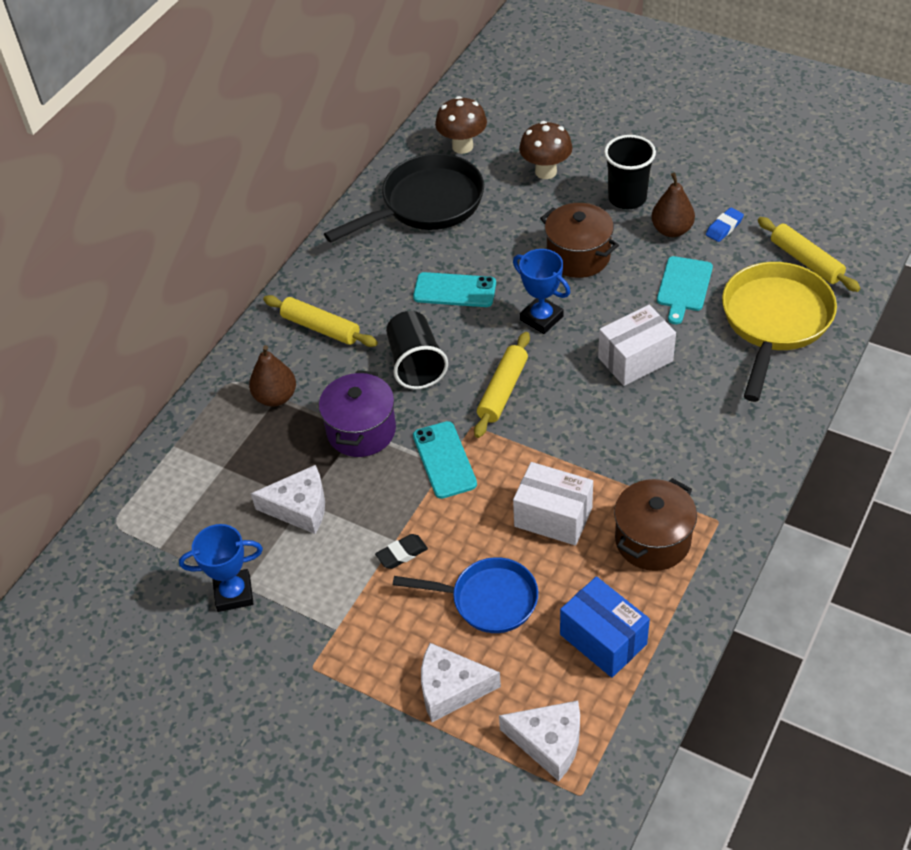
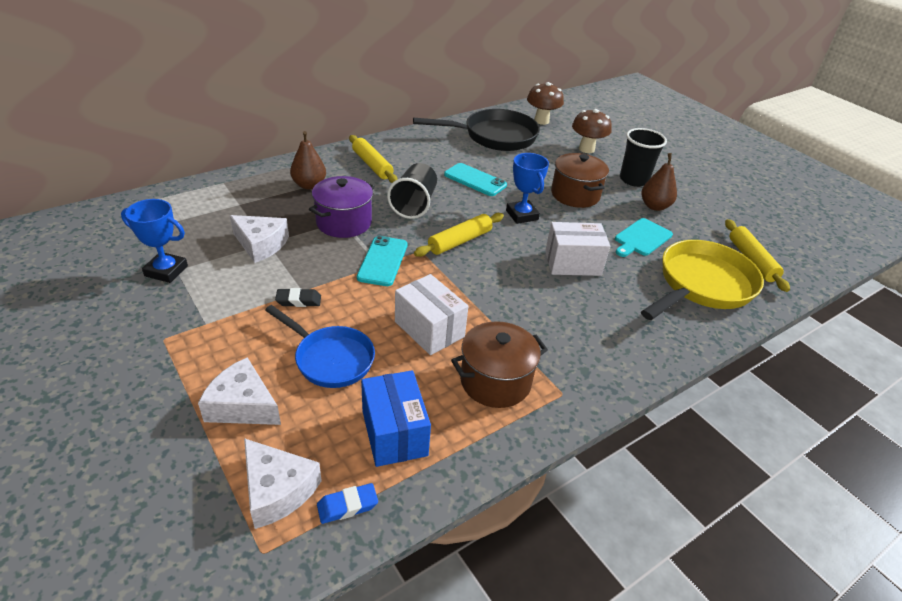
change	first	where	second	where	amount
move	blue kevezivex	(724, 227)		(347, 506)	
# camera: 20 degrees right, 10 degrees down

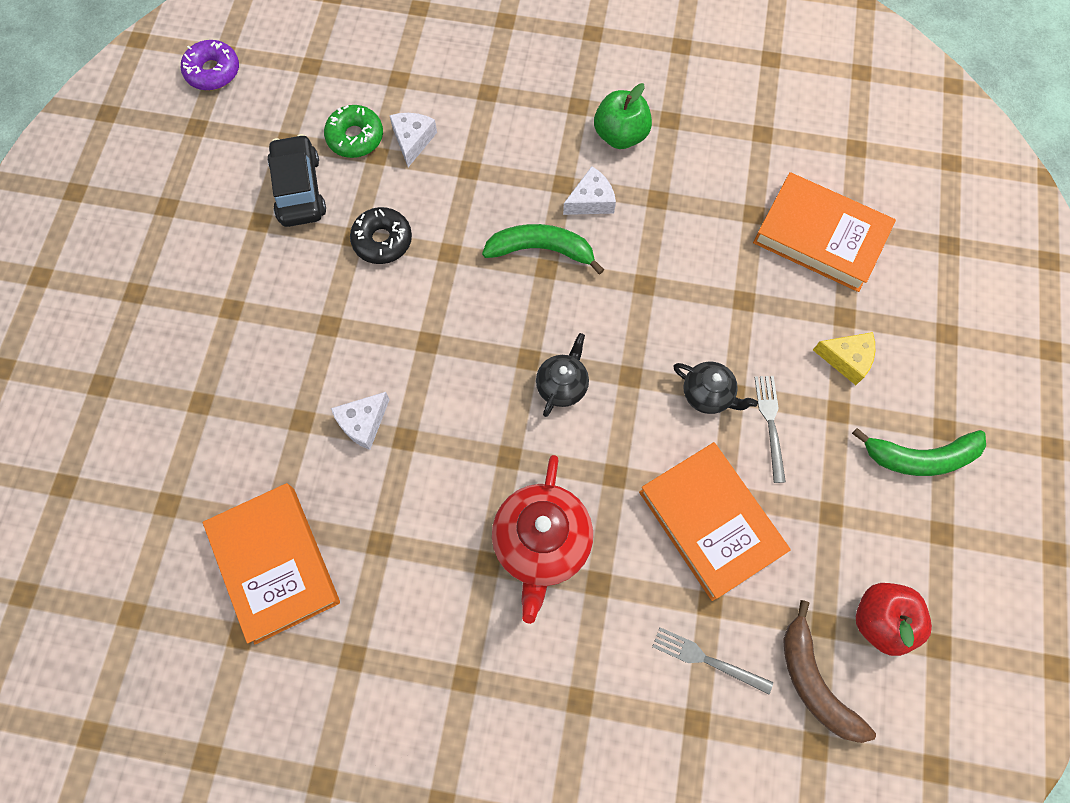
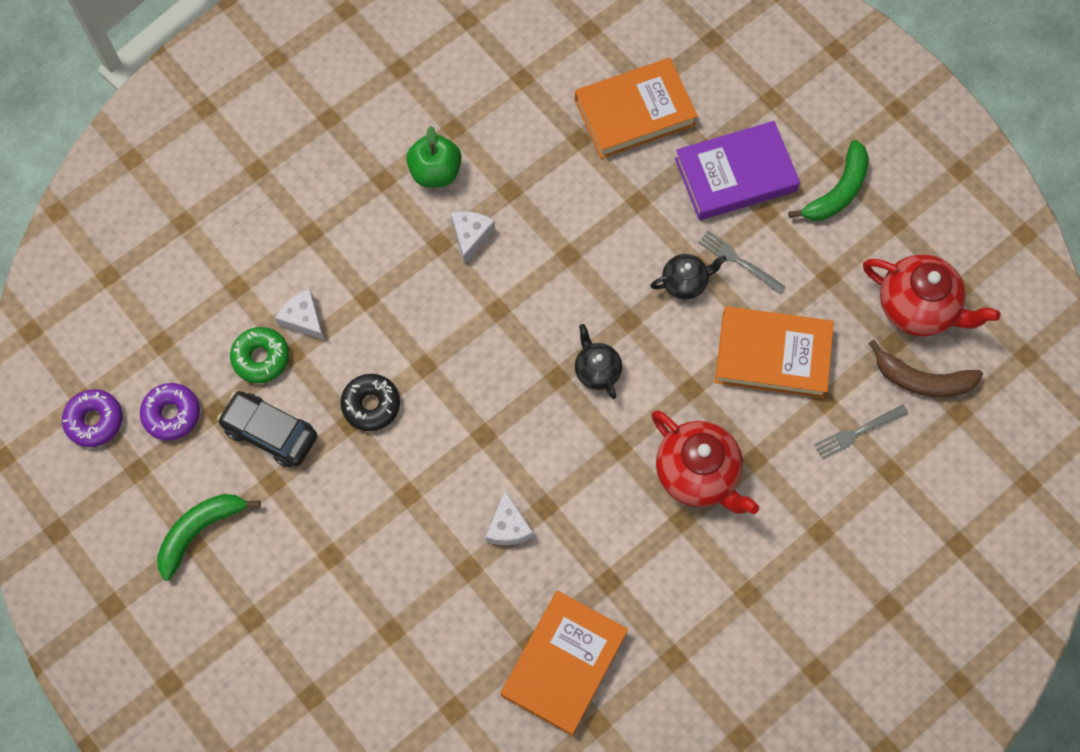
change	first	where	second	where	amount
rotate	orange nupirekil	(275, 564)		(564, 663)	75 degrees counterclockwise
move	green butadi	(541, 250)		(200, 531)	
replace	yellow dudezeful	(846, 359)	purple nupirekil	(735, 175)	
replace	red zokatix	(881, 620)	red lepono	(917, 307)	
insert			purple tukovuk	(172, 414)	
# camera: 50 degrees left, 0 degrees up

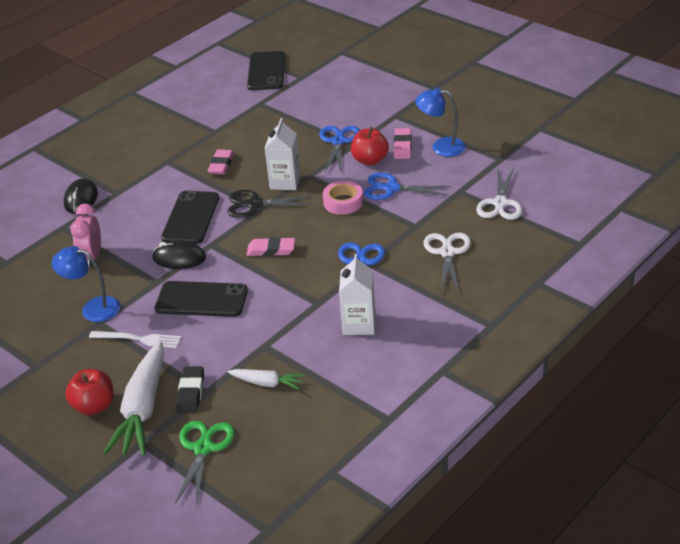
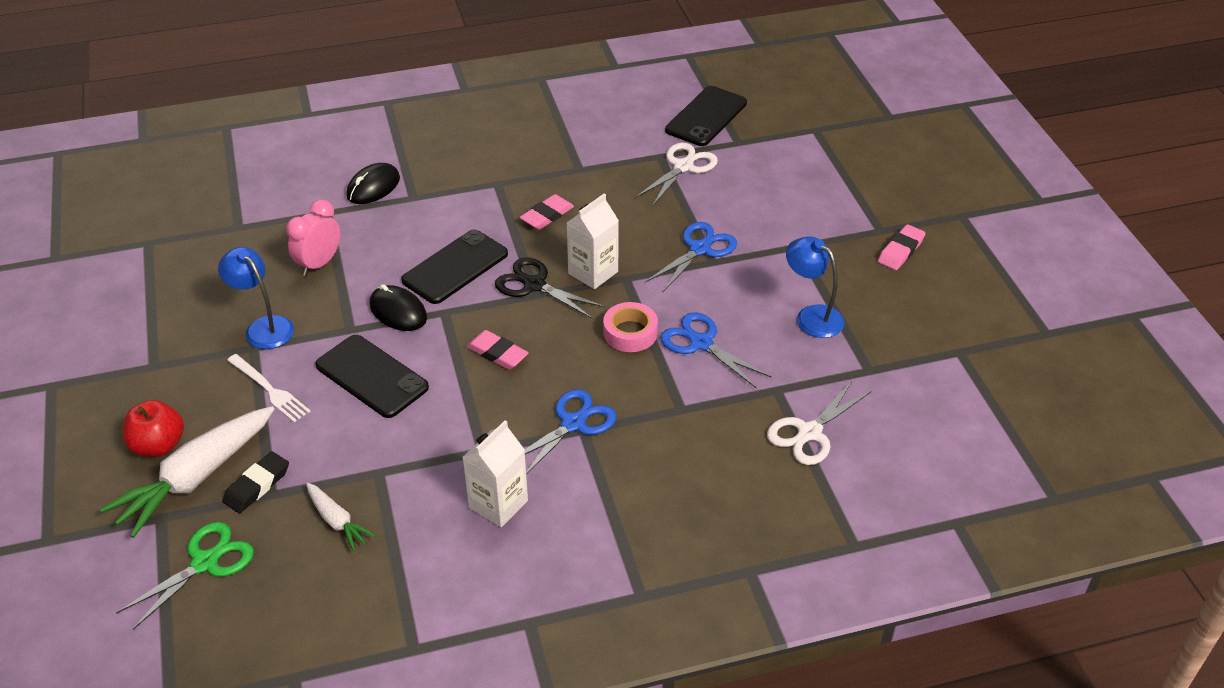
change	first	where	second	where	amount
delete	red zokatix	(370, 160)			
move	pink kevezivex	(402, 146)		(900, 251)	
move	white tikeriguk	(447, 252)		(683, 166)	
# camera: 30 degrees right, 5 degrees up

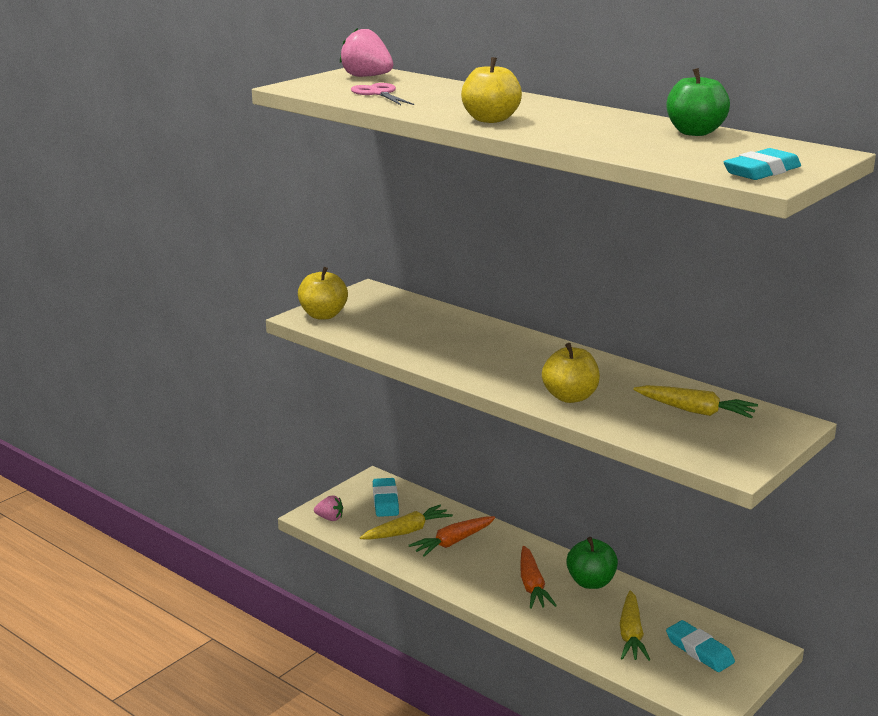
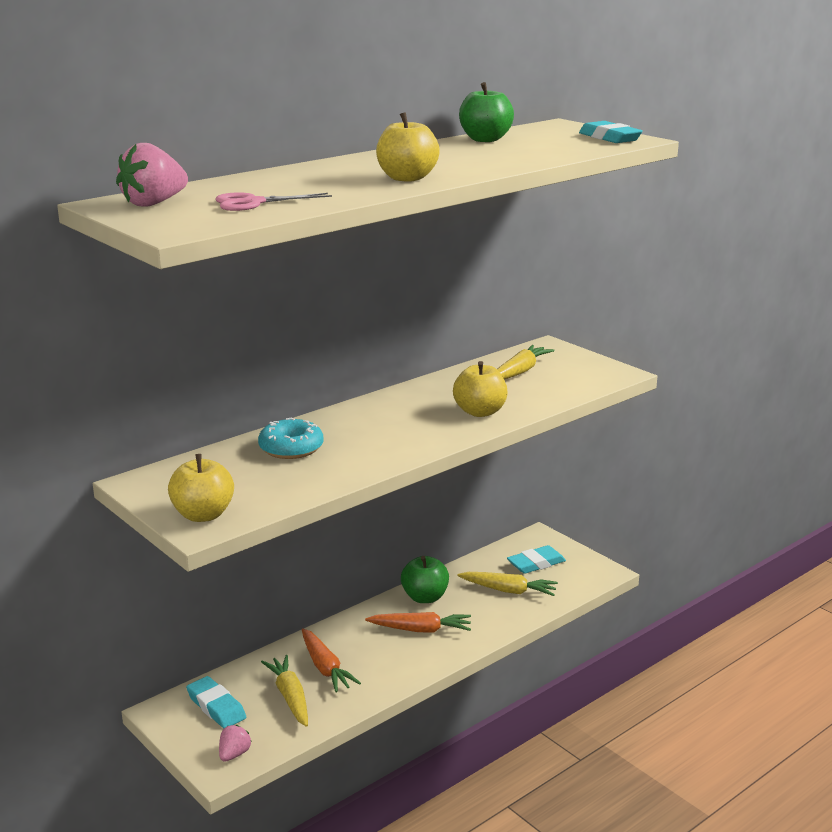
change	first	where	second	where	amount
rotate	turquoise kevezivex	(385, 501)		(216, 707)	45 degrees clockwise
insert			turquoise tukovuk	(291, 448)	
# camera: 80 degrees left, 0 degrees up

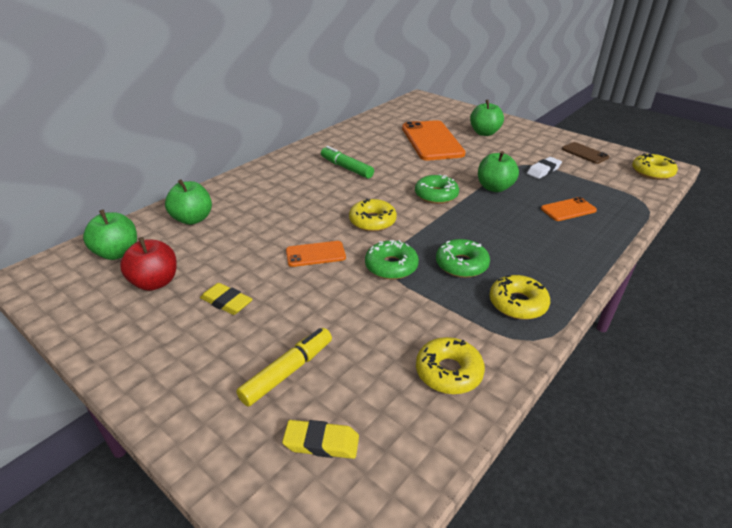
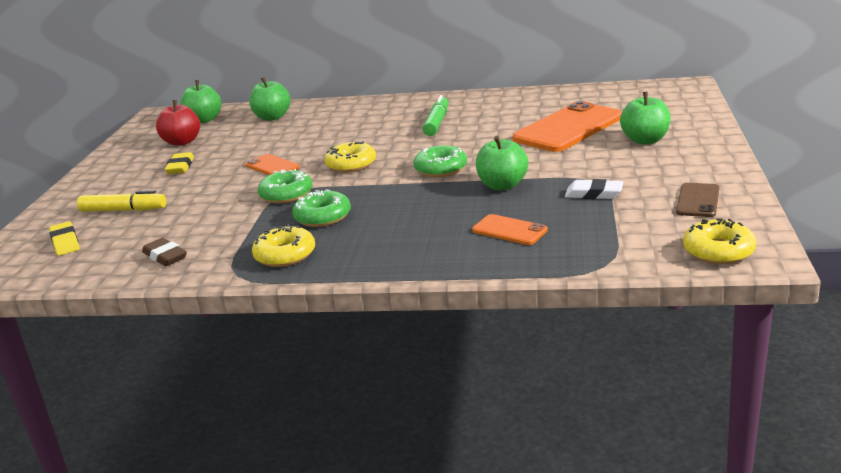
change	first	where	second	where	amount
replace	yellow tukovuk	(448, 372)	brown kevezivex	(165, 256)	
# camera: 60 degrees right, 10 degrees down

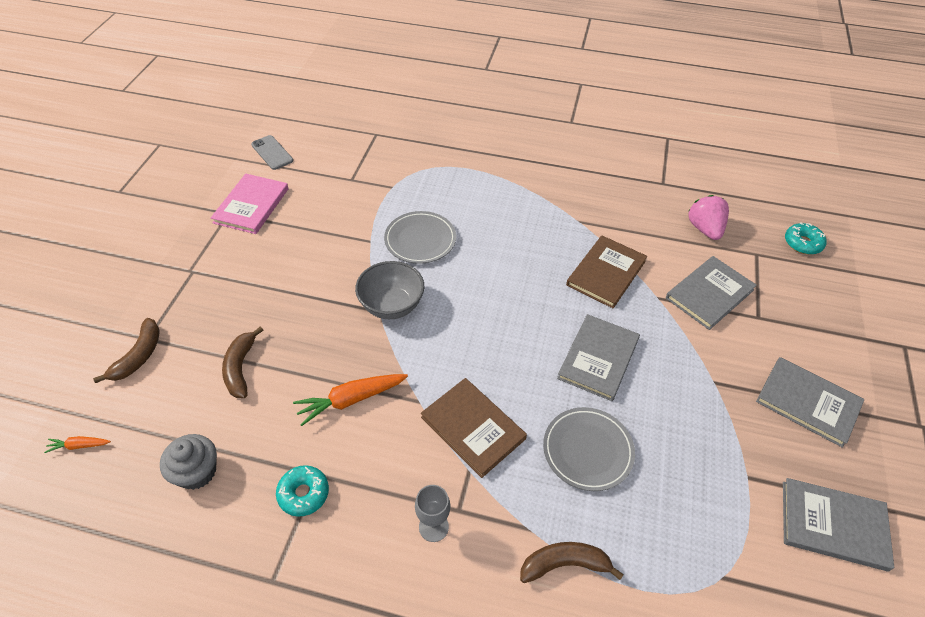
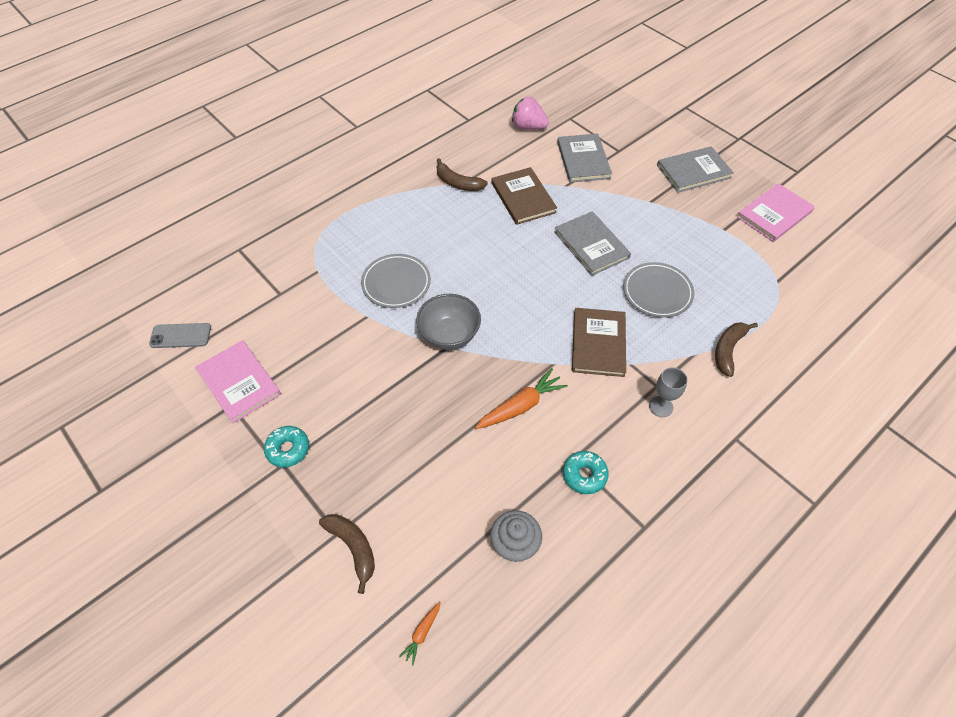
change	first	where	second	where	amount
move	brown butadi	(240, 368)		(458, 183)	
rotate	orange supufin	(351, 400)		(521, 406)	135 degrees counterclockwise
rotate	brown nupirekil	(473, 428)		(598, 343)	75 degrees counterclockwise
recolor	grey nupirekil	(833, 525)	pink nupirekil	(774, 214)	
move	turquoise tukovuk	(802, 243)		(288, 449)	
# camera: 55 degrees left, 5 degrees up

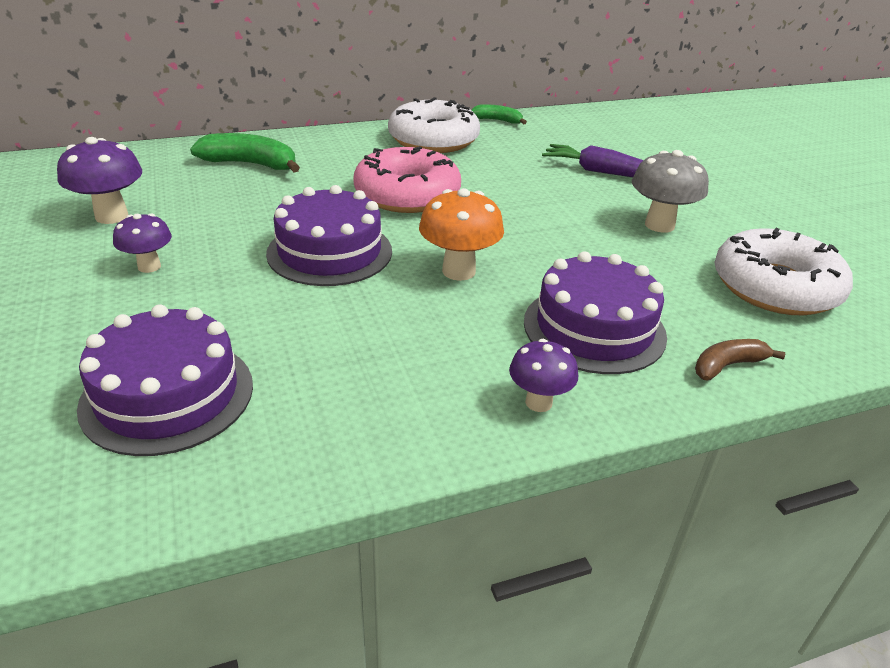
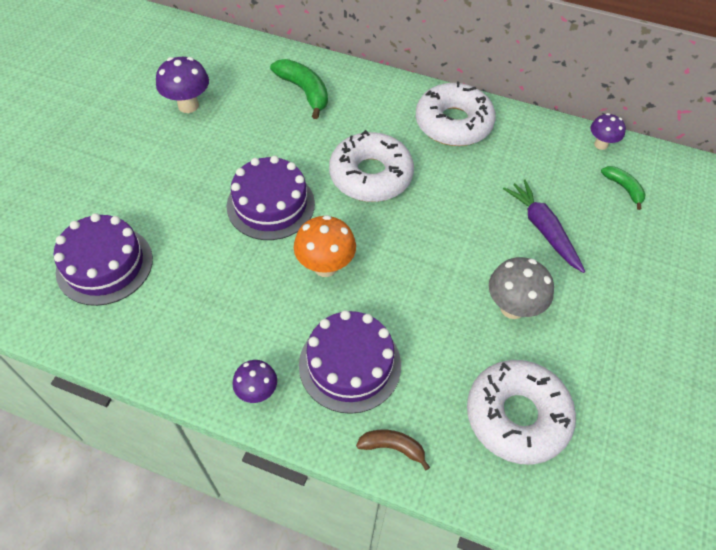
change	first	where	second	where	amount
move	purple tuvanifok	(149, 266)		(600, 144)	
recolor	pink tukovuk	(407, 194)	white tukovuk	(370, 175)	
move	green butadi	(498, 120)		(623, 188)	
# camera: 40 degrees right, 20 degrees up

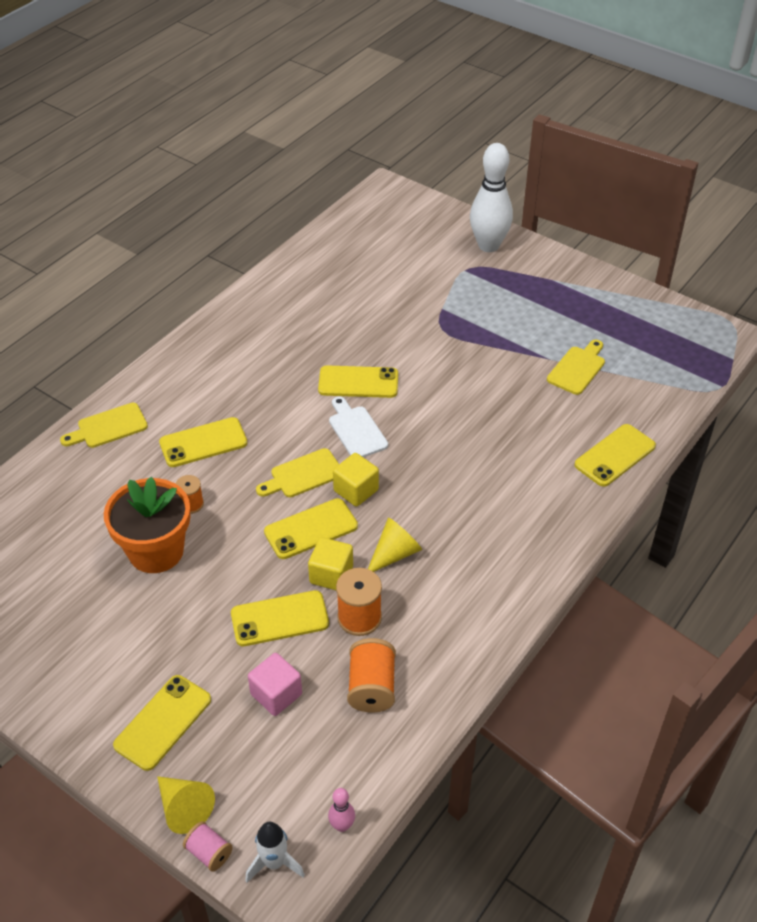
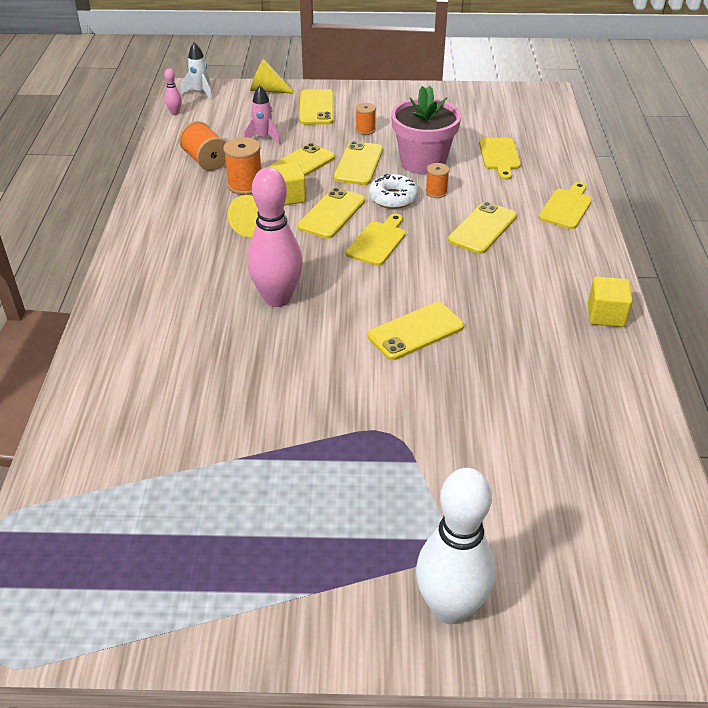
change	first	where	second	where	amount
recolor	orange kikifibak	(156, 551)	pink kikifibak	(423, 162)	
delete	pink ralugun	(209, 852)			
replace	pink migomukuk	(276, 694)	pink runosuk	(263, 138)	
delete	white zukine	(356, 430)			
move	yellow migomukuk	(356, 490)		(606, 315)	
move	yellow zukine	(577, 368)		(499, 156)	
move	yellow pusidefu	(614, 455)		(358, 164)	
insert			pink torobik	(277, 298)	
insert			orange ralugun	(365, 130)	
insert			white tukovuk	(393, 198)	
# camera: 145 degrees right, 5 degrees down

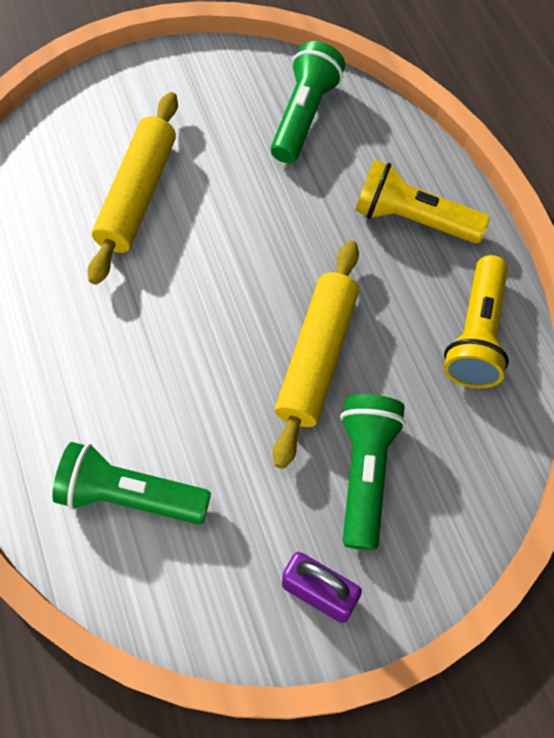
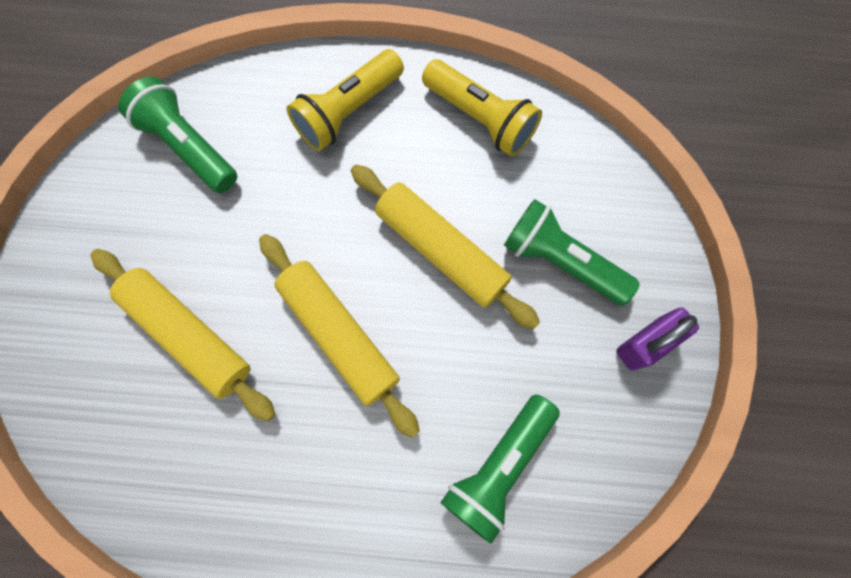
change	first	where	second	where	amount
insert			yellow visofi	(339, 335)	
# camera: 65 degrees left, 10 degrees up

